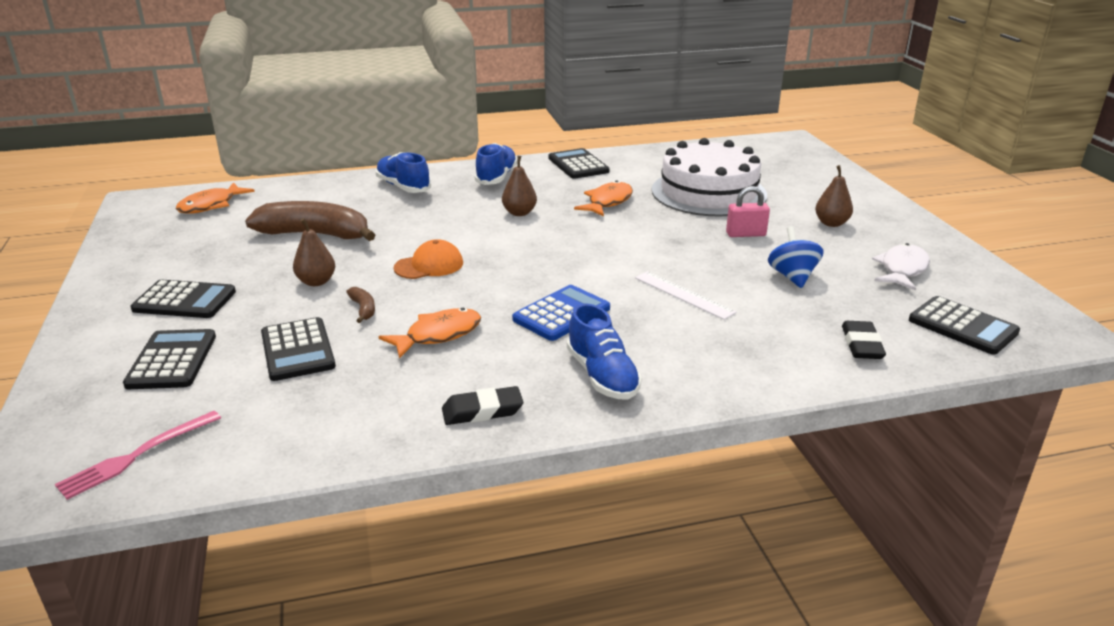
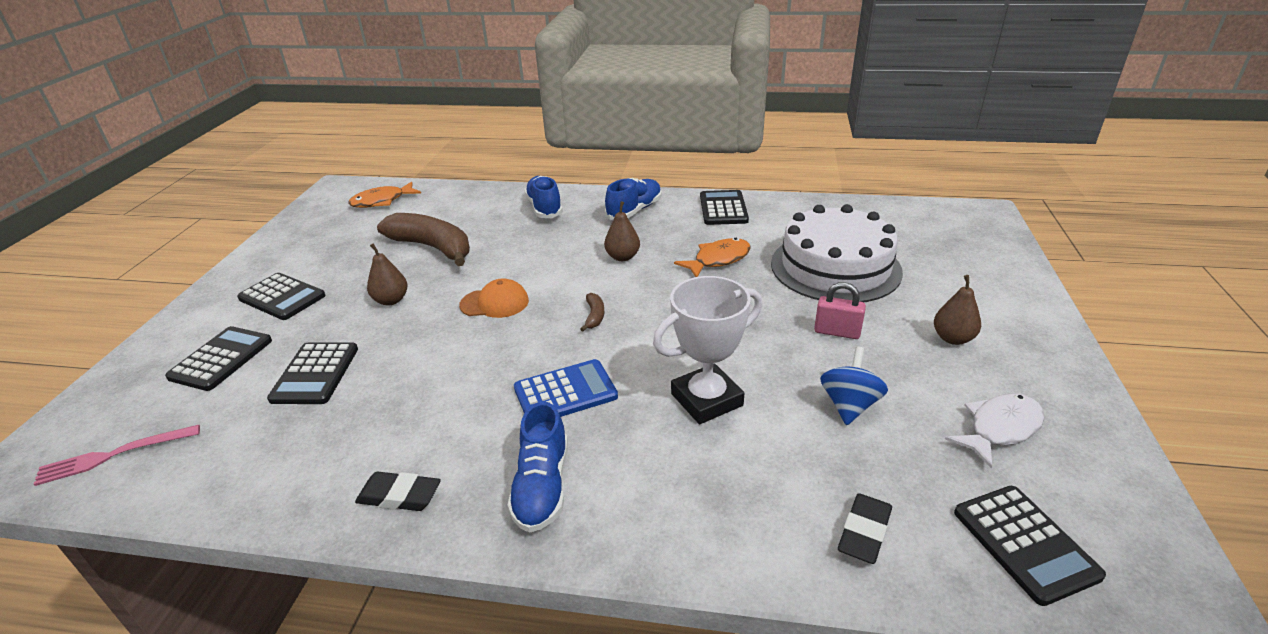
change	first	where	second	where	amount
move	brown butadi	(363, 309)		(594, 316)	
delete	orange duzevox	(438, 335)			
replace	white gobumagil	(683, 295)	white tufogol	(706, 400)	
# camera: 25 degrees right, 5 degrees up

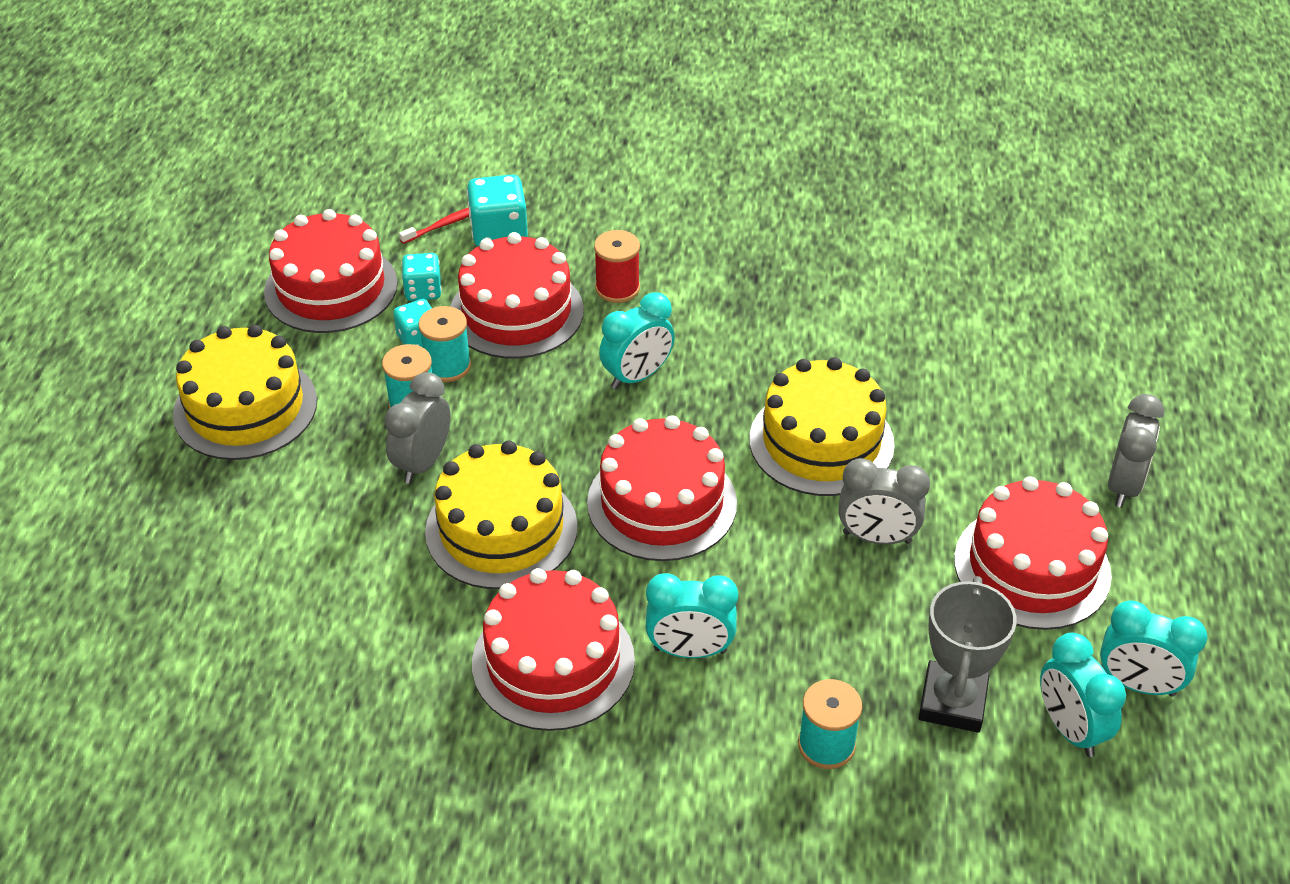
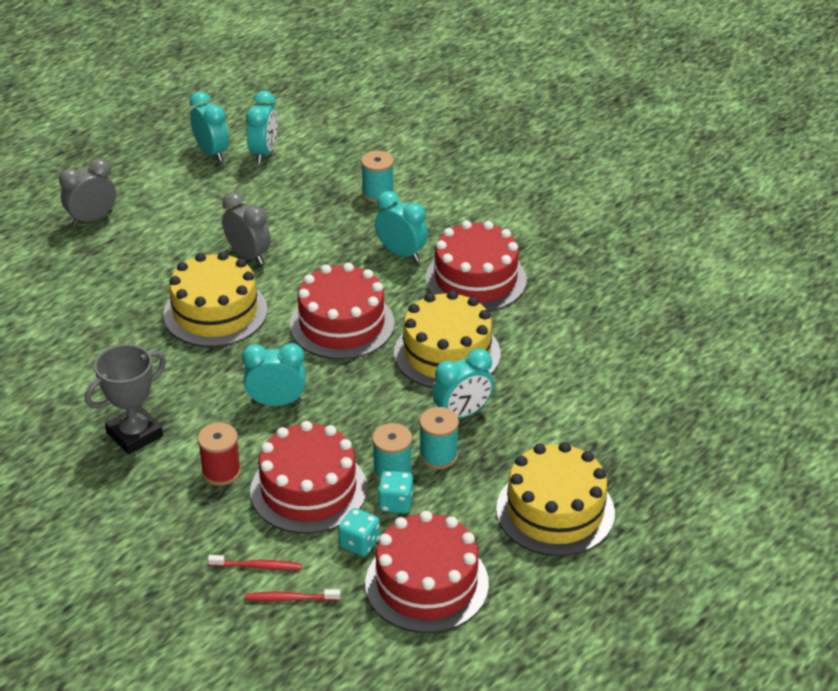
change	first	where	second	where	amount
recolor	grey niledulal	(423, 463)	turquoise niledulal	(462, 414)	
replace	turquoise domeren	(499, 233)	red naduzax	(257, 566)	
move	grey tufogol	(952, 702)		(135, 434)	
delete	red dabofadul	(1032, 567)			
# camera: 145 degrees left, 5 degrees down

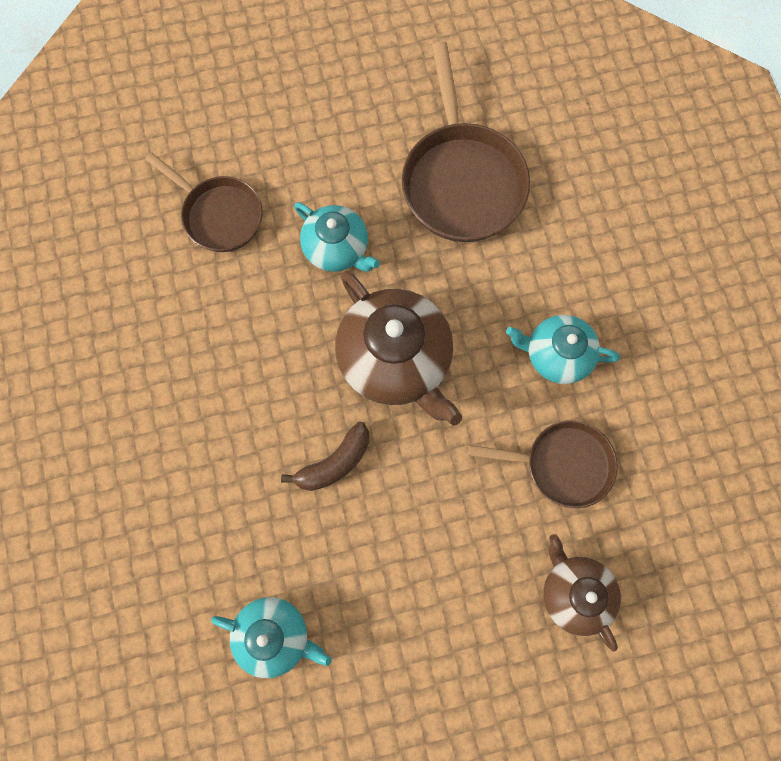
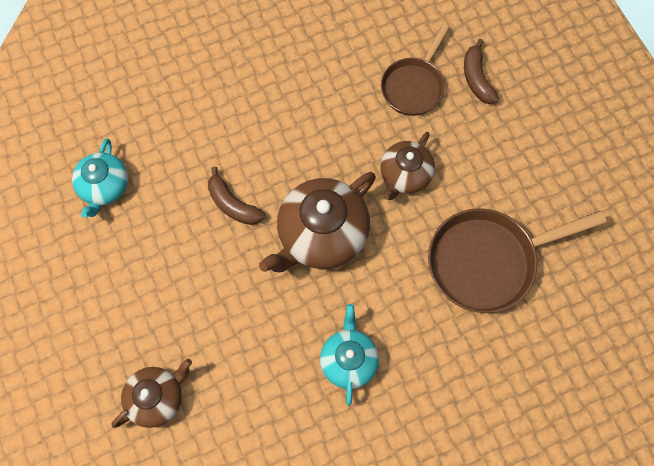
change	first	where	second	where	amount
recolor	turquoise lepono	(337, 248)	brown lepono	(405, 175)	
delete	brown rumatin	(561, 464)			
insert			brown butadi	(477, 78)	
# camera: 80 degrees right, 5 degrees down

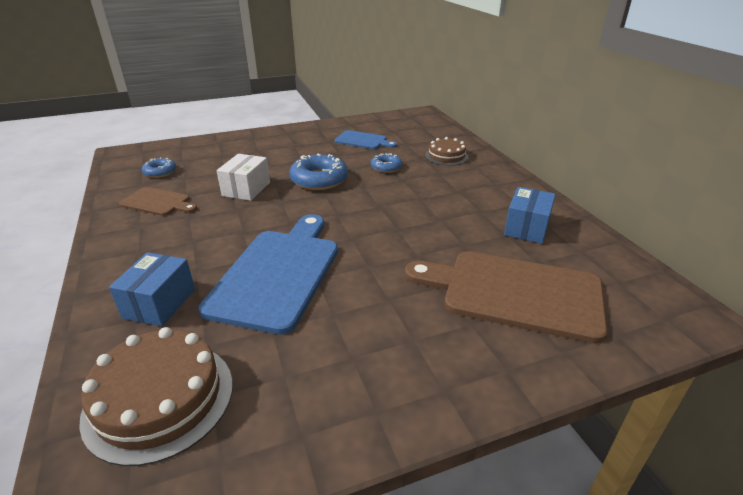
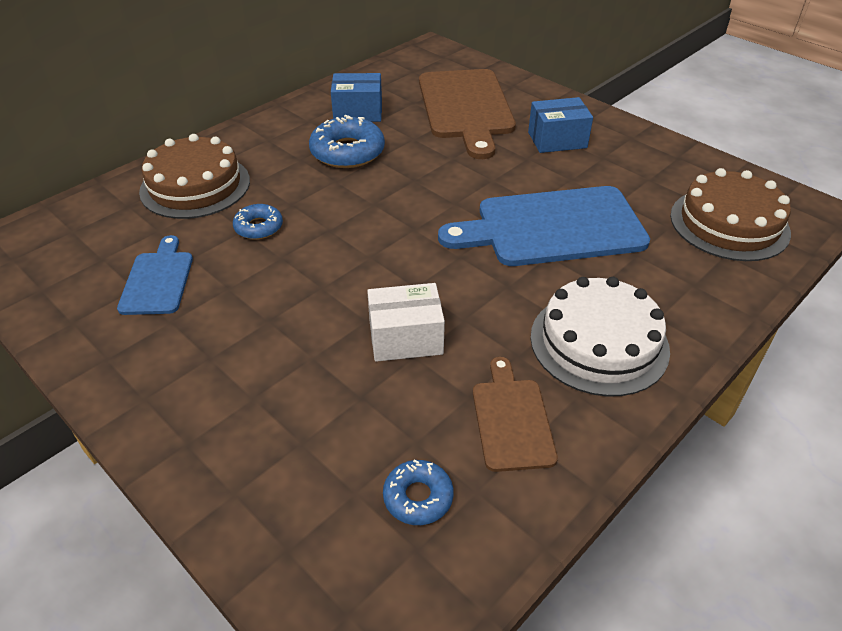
change	first	where	second	where	amount
move	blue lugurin	(159, 303)		(557, 140)	
move	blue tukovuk	(319, 180)		(347, 152)	
resize	brown dabofadul	(446, 156)		(195, 186)	x1.66
insert			white dabofadul	(599, 342)	
# camera: 115 degrees left, 10 degrees up

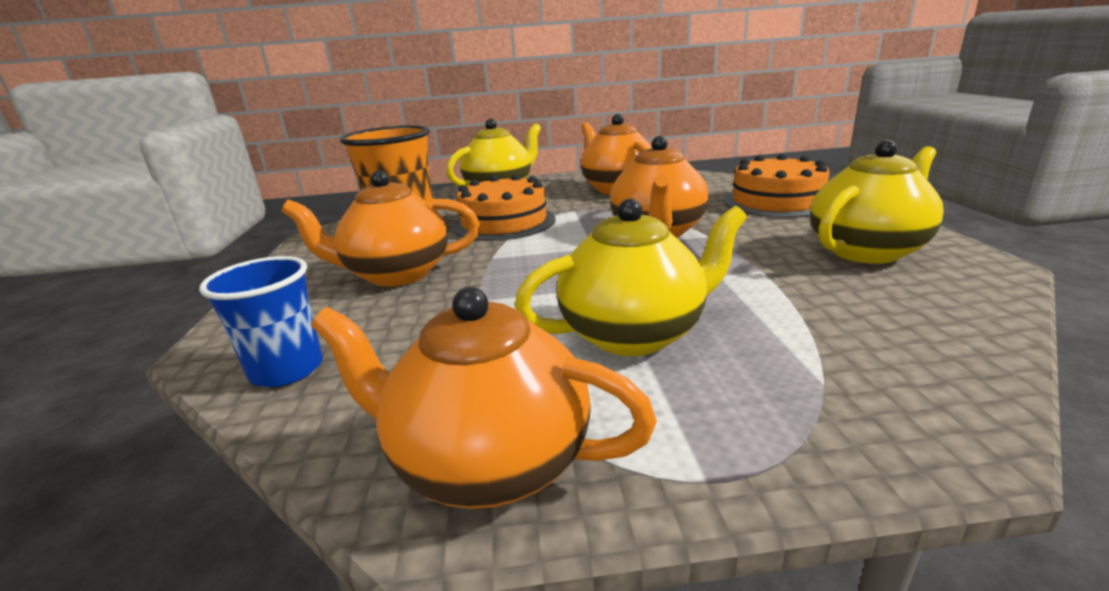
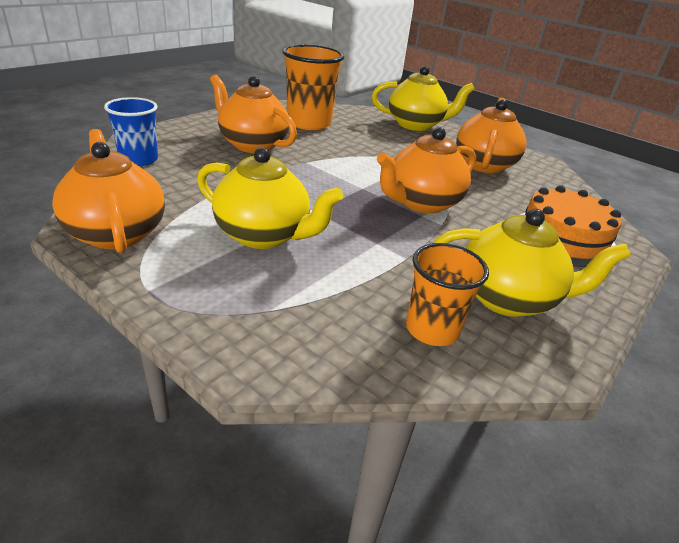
change	first	where	second	where	amount
delete	orange dabofadul	(504, 222)			
insert			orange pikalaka	(432, 329)	
# camera: 40 degrees right, 10 degrees up

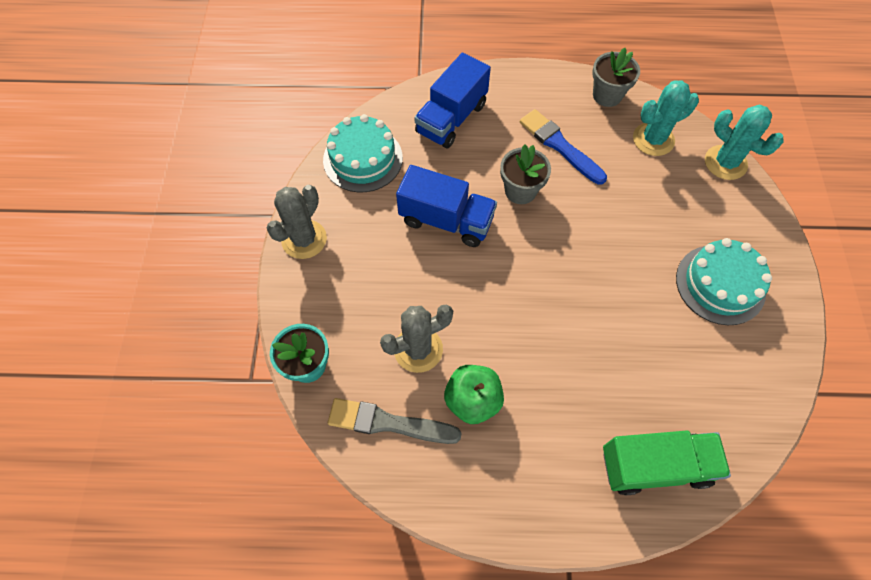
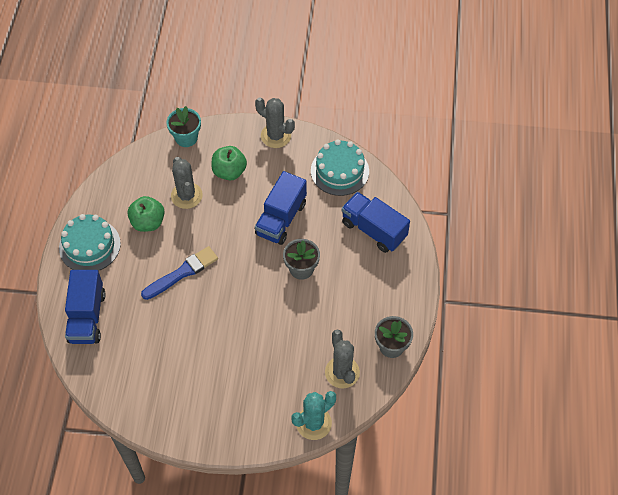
change	first	where	second	where	amount
delete	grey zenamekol	(389, 423)			
move	blue zenamekol	(560, 146)		(182, 273)	
recolor	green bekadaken	(655, 466)	blue bekadaken	(87, 317)	
recolor	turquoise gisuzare	(653, 139)	grey gisuzare	(342, 372)	
move	turquoise dabofadul	(720, 284)		(89, 246)	
insert			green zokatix	(229, 171)	
# camera: 95 degrees right, 5 degrees down

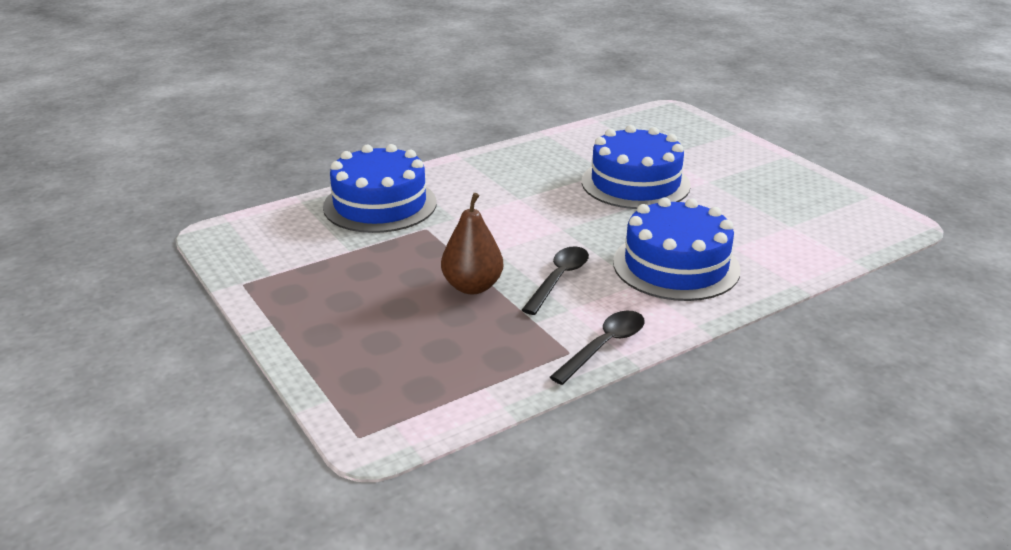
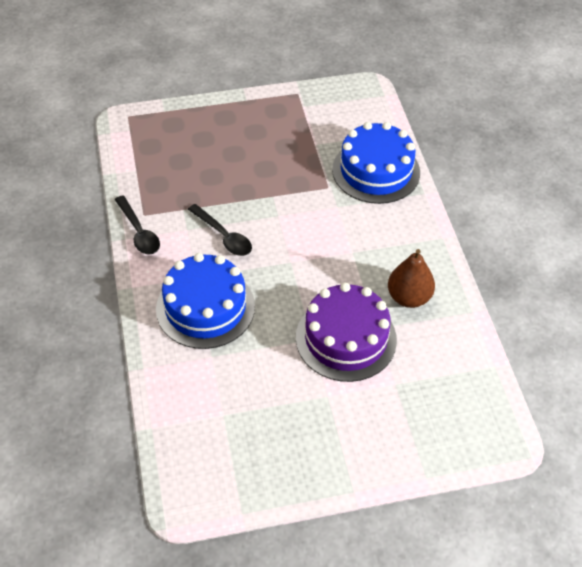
change	first	where	second	where	amount
move	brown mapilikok	(472, 287)		(409, 297)	
recolor	blue dabofadul	(635, 183)	purple dabofadul	(346, 338)	
# camera: 110 degrees right, 20 degrees up

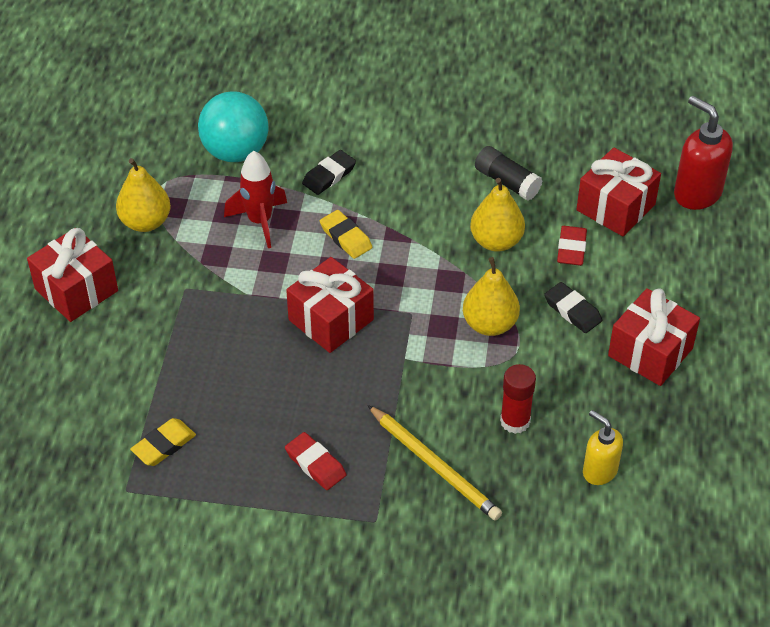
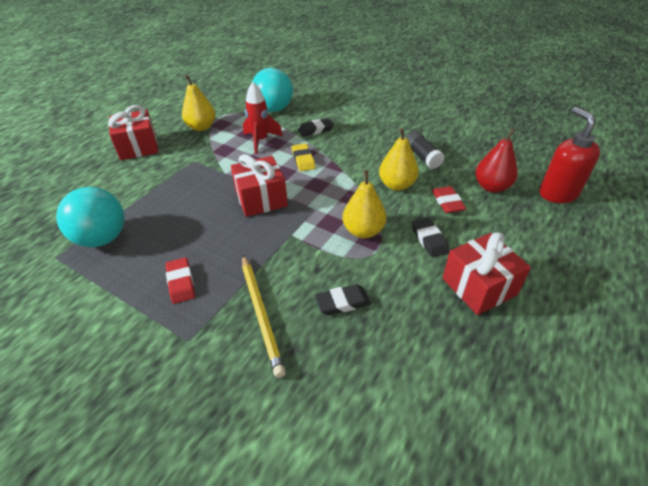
change	first	where	second	where	amount
replace	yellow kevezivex	(164, 445)	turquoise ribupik	(103, 238)	
replace	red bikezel	(515, 421)	black kevezivex	(342, 302)	
rotate	red kevezivex	(571, 249)		(447, 202)	45 degrees counterclockwise
replace	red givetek	(615, 207)	red mapilikok	(491, 187)	
delete	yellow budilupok	(599, 471)			
# camera: 25 degrees right, 5 degrees down

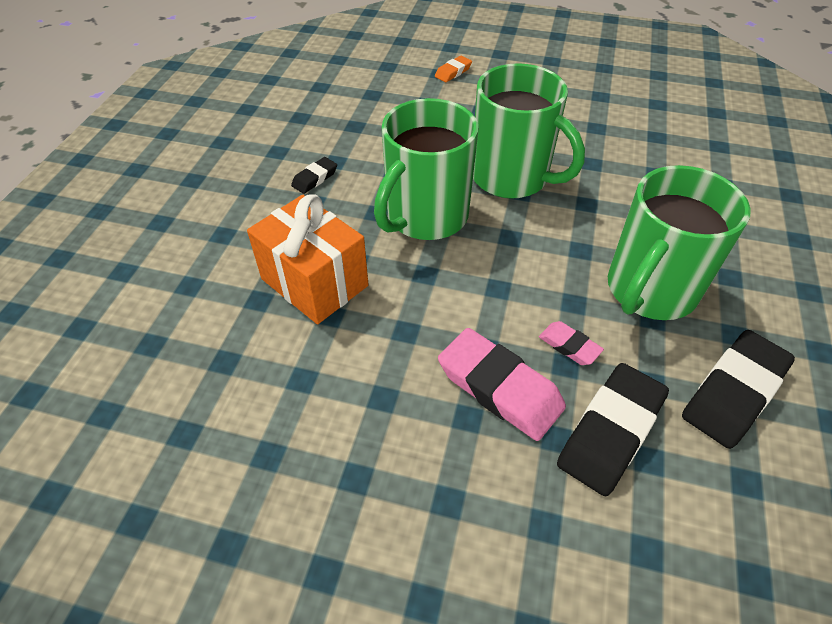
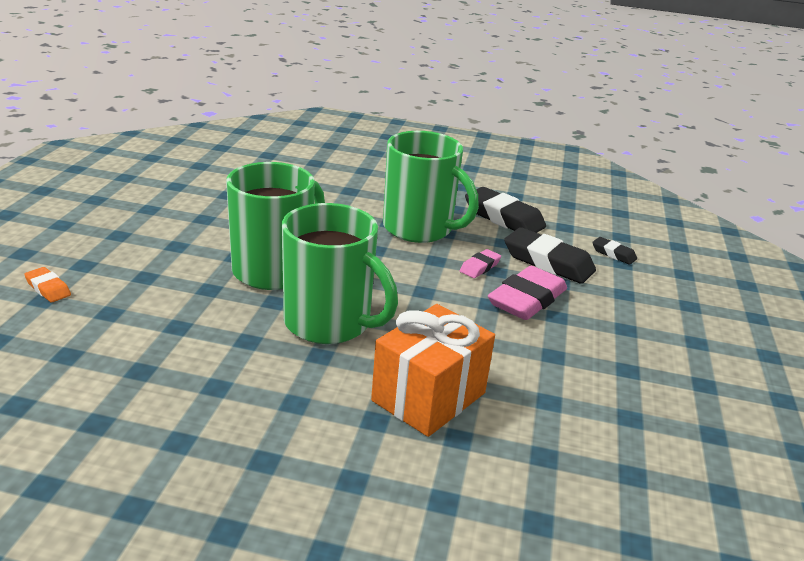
change	first	where	second	where	amount
move	black kevezivex	(315, 178)		(613, 254)	
# camera: 95 degrees left, 20 degrees down

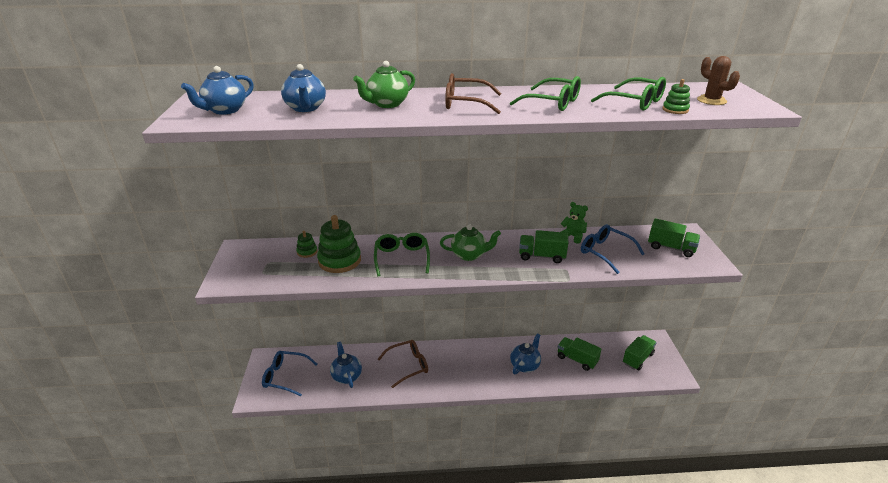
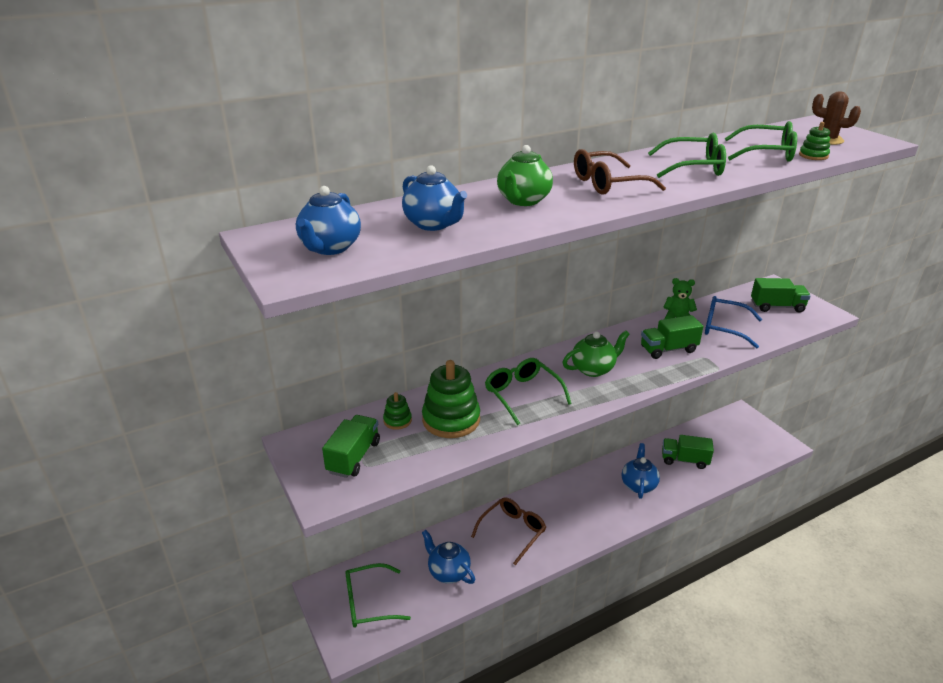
change	first	where	second	where	amount
recolor	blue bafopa	(285, 376)	green bafopa	(369, 602)	
move	green bekadaken	(637, 359)		(354, 457)	
# camera: 25 degrees left, 0 degrees up

